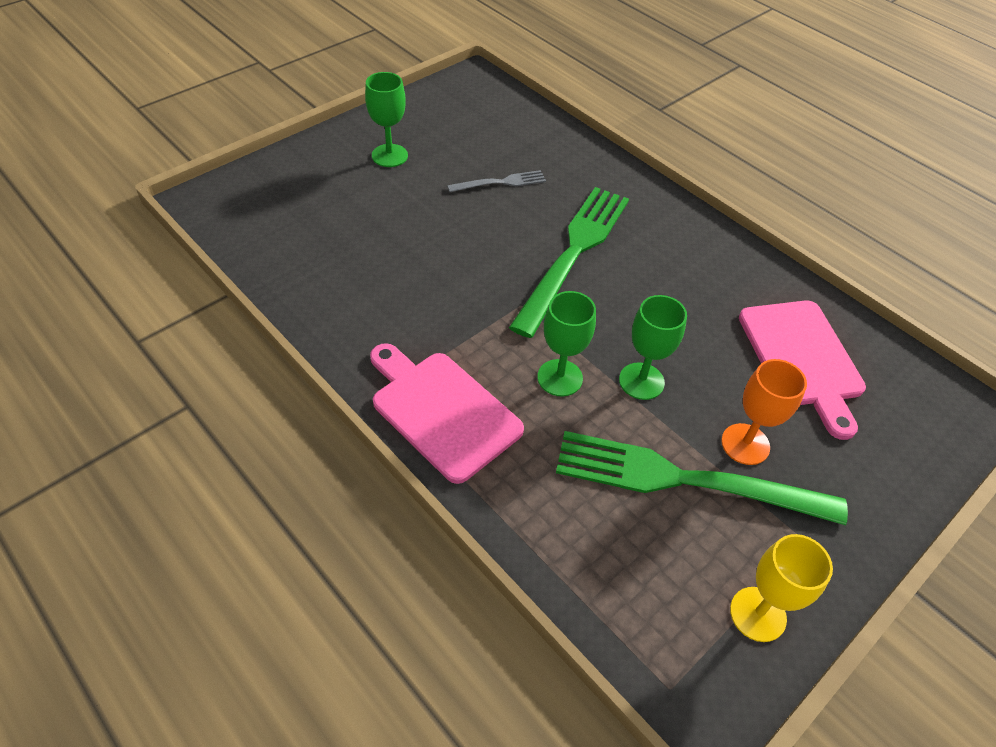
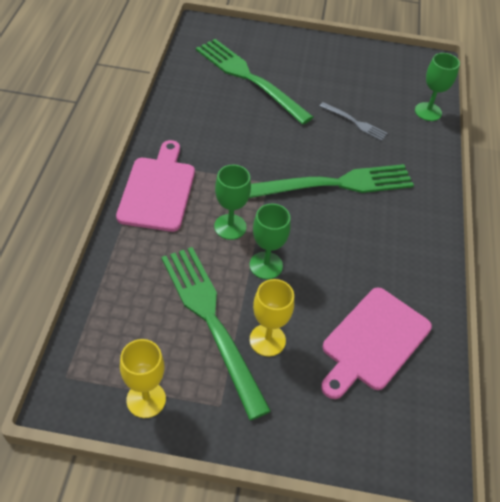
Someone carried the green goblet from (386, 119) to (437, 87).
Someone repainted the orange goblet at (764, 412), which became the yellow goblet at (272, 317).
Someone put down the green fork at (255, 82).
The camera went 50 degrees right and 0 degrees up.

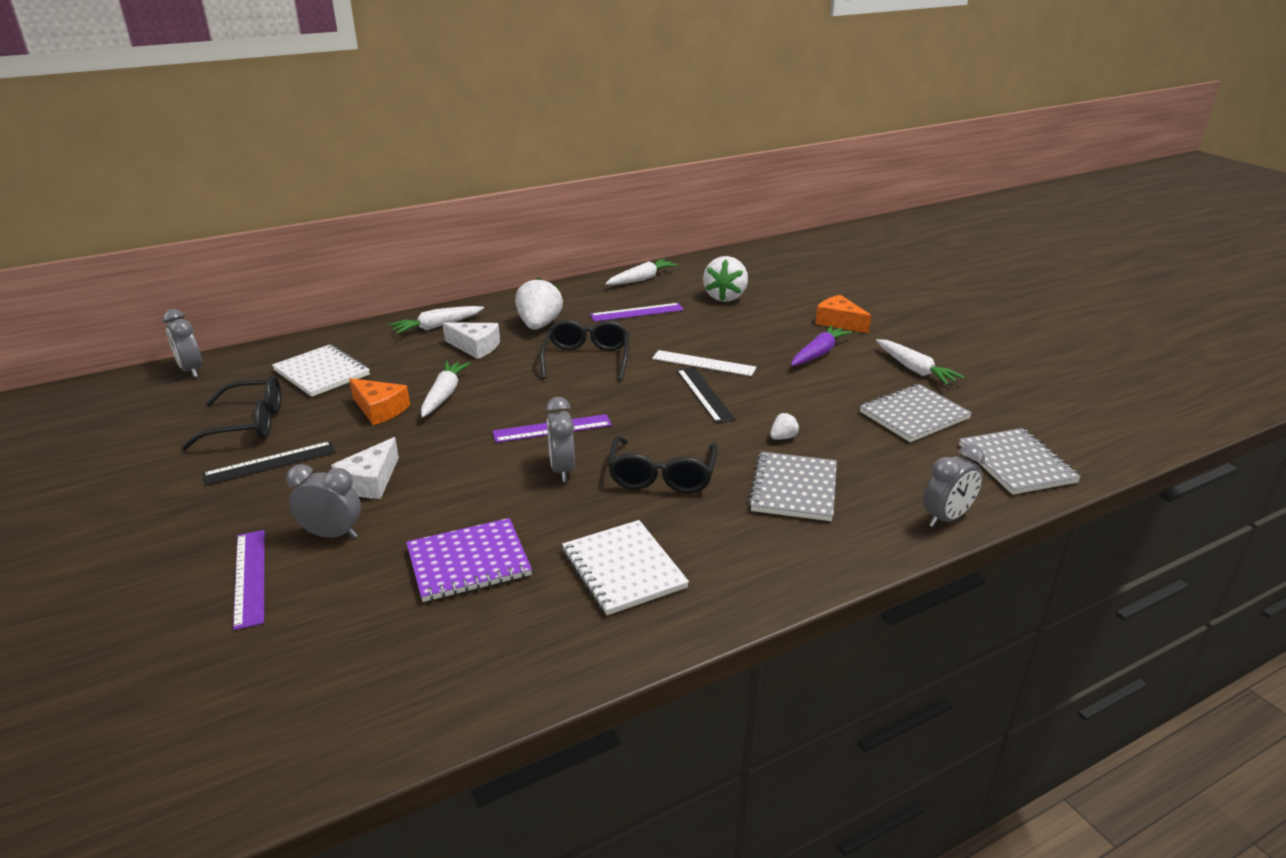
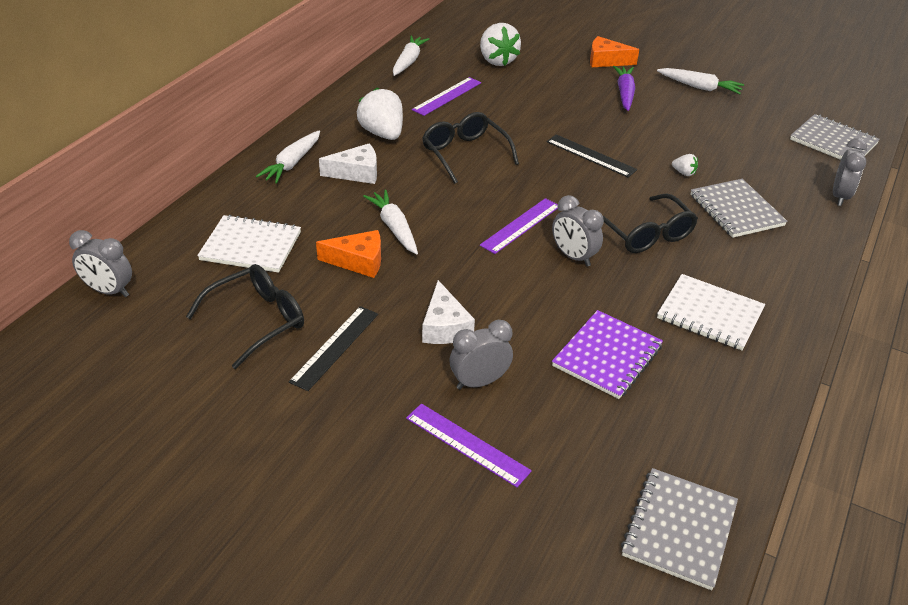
Someone took away the white ruler at (704, 363).
Someone carried the grey notebook from (916, 413) to (679, 529).
Someone rotated the white strawberry at (784, 426) by 105 degrees clockwise.
The camera went 35 degrees left and 10 degrees up.

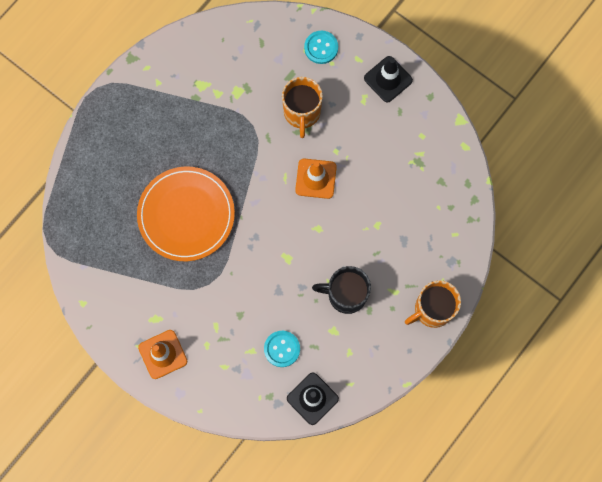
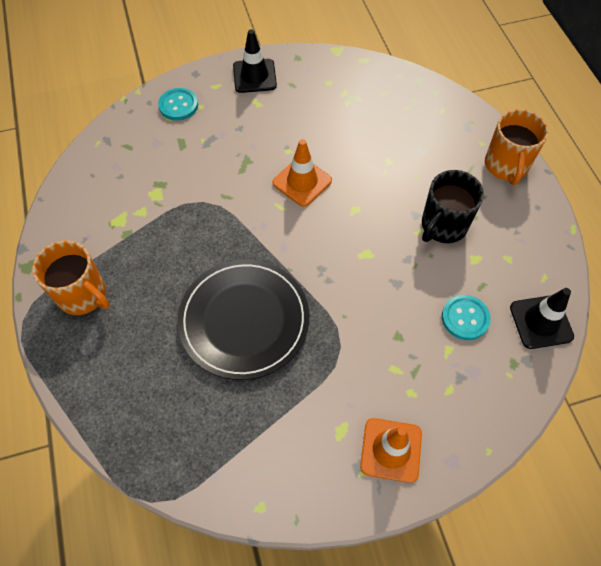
Someone carried the orange mug from (302, 107) to (71, 277).
Someone repainted the orange plate at (186, 213), which became the black plate at (243, 319).
The camera went 55 degrees left and 15 degrees down.

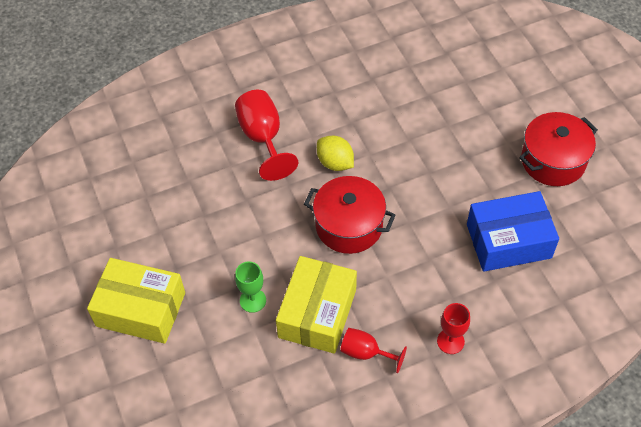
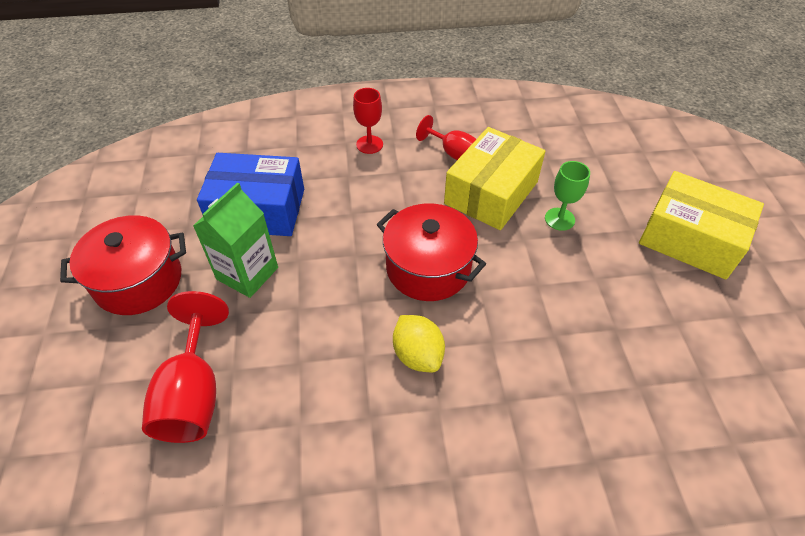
Someone carried the red goblet from (266, 135) to (185, 367).
Someone put down the green carton at (235, 240).
The camera went 165 degrees left and 5 degrees down.

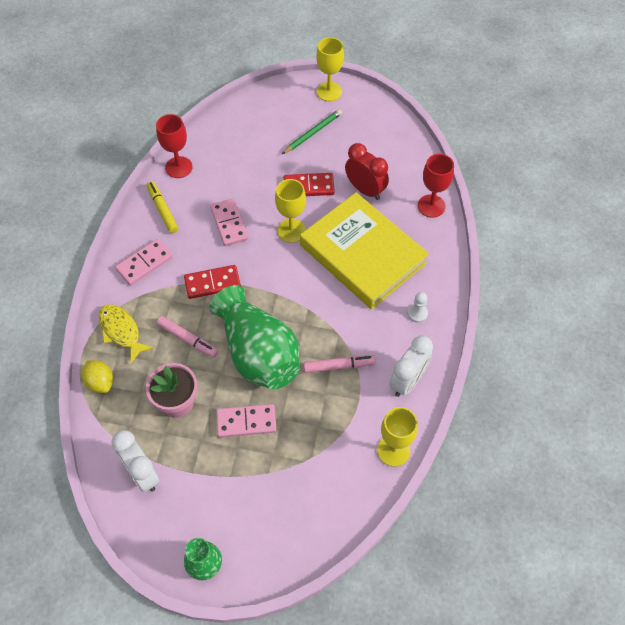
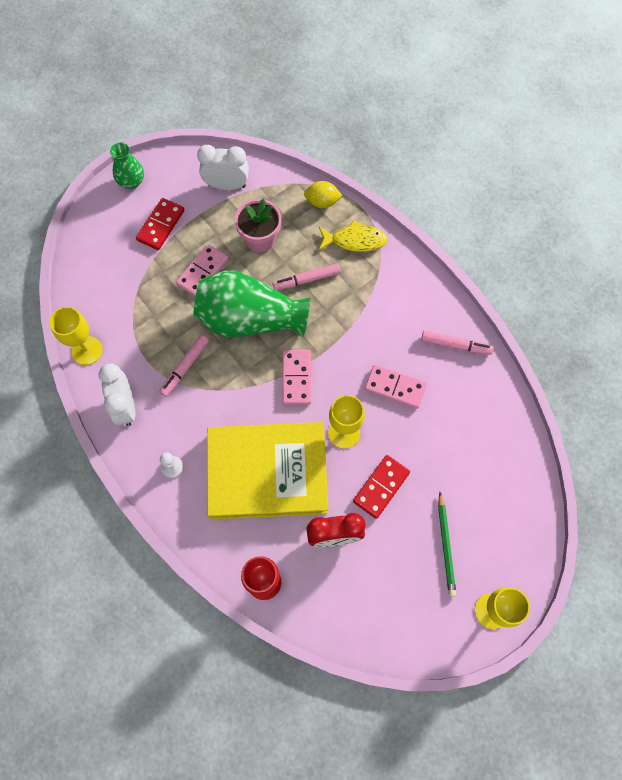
Someone took away the red goblet at (174, 146).
Someone repainted the yellow marker at (162, 207), which became the pink marker at (457, 343).
Someone carried the pink domino from (144, 262) to (296, 377).
Someone carried the red domino from (212, 282) to (160, 224).
The camera went 130 degrees right and 10 degrees up.

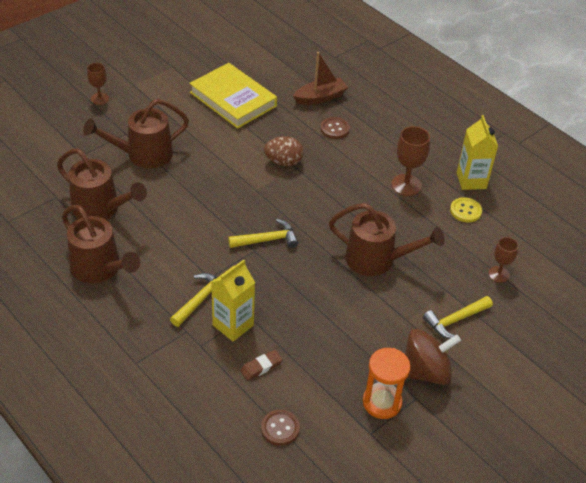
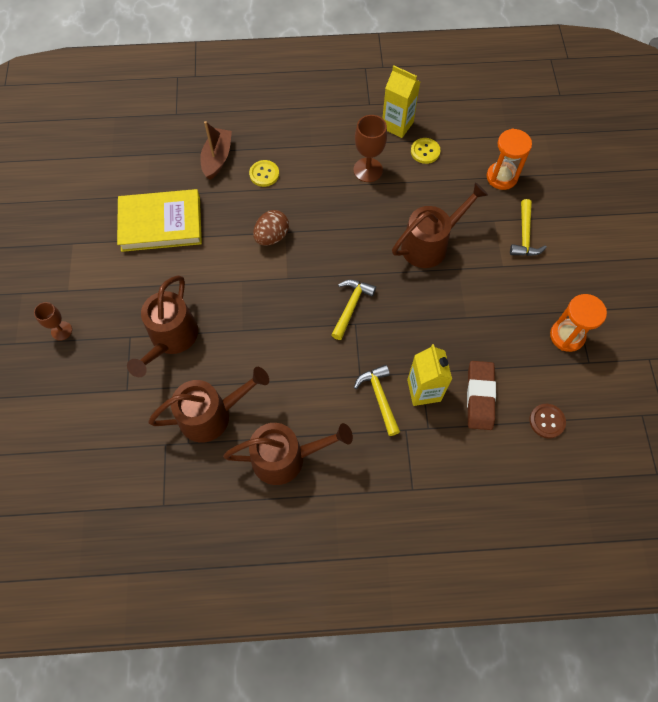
Someone repainted the brown button at (335, 128), which became the yellow button at (264, 173).
Someone swapped the brown goblet at (503, 260) for the orange hourglass at (509, 159).
Someone took away the brown spinning top at (433, 357).
Someone scaled the brown eraser at (261, 365) by 1.75.
The camera went 50 degrees left and 20 degrees up.

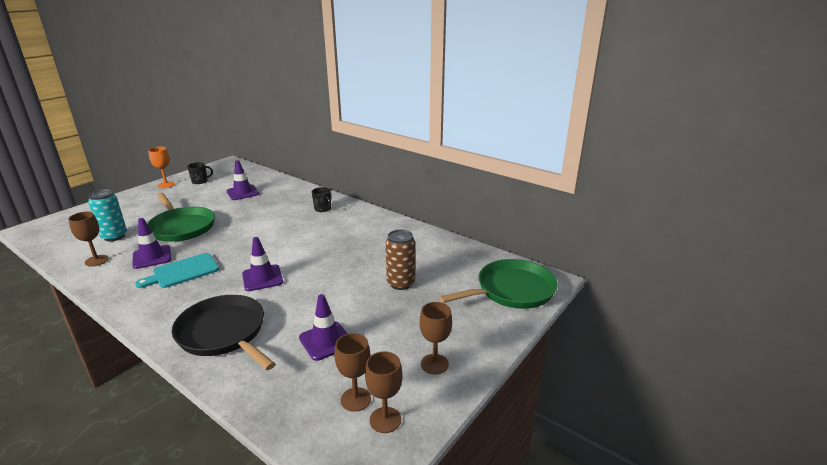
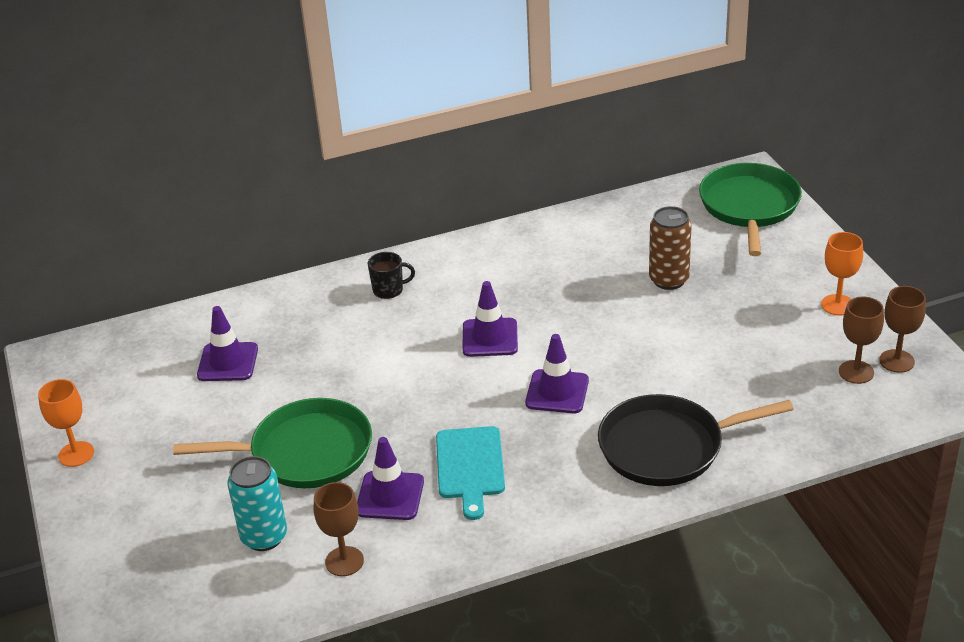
Someone took away the black mug at (200, 173).
Someone carried the purple traffic cone from (323, 327) to (490, 319).
Someone repainted the brown goblet at (436, 338), which became the orange goblet at (842, 274).
The camera went 55 degrees left and 10 degrees up.

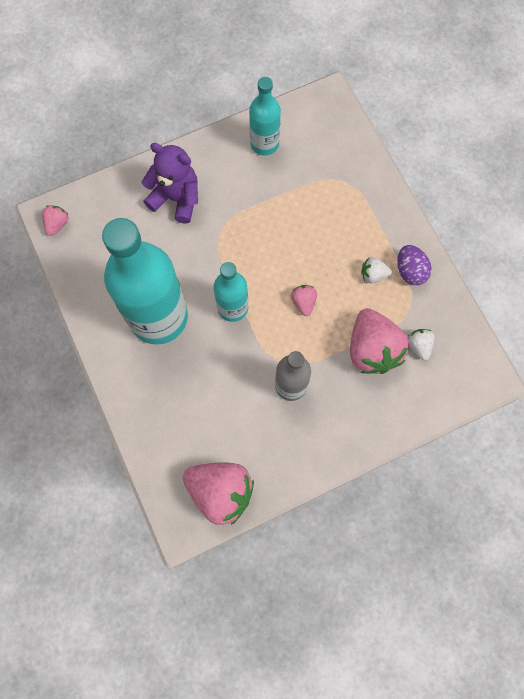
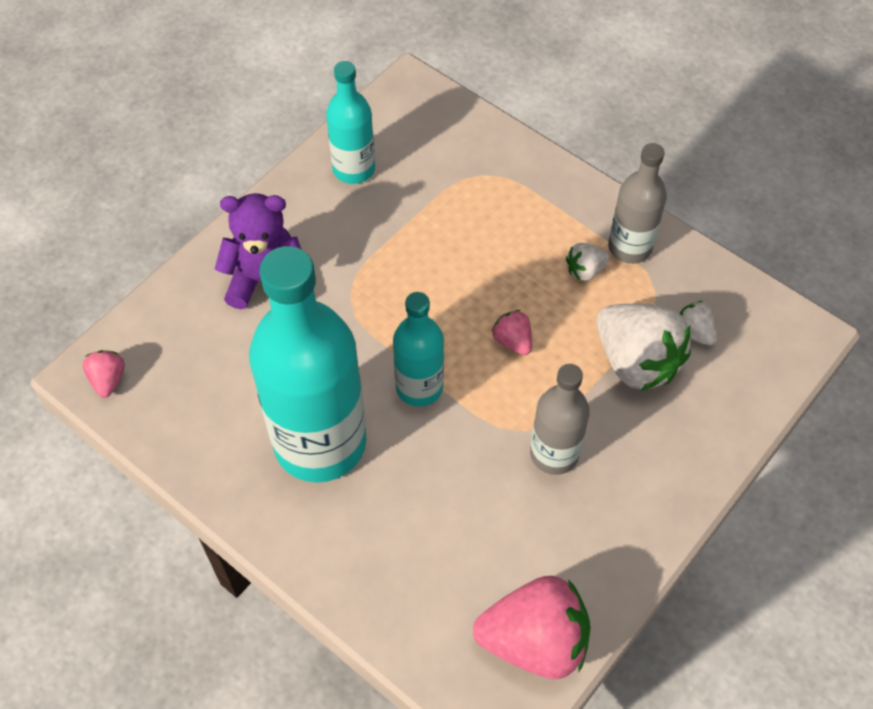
Someone swapped the purple egg at (414, 265) for the grey bottle at (637, 203).
Someone repainted the pink strawberry at (379, 341), which became the white strawberry at (644, 347).
The camera went 25 degrees left and 15 degrees down.

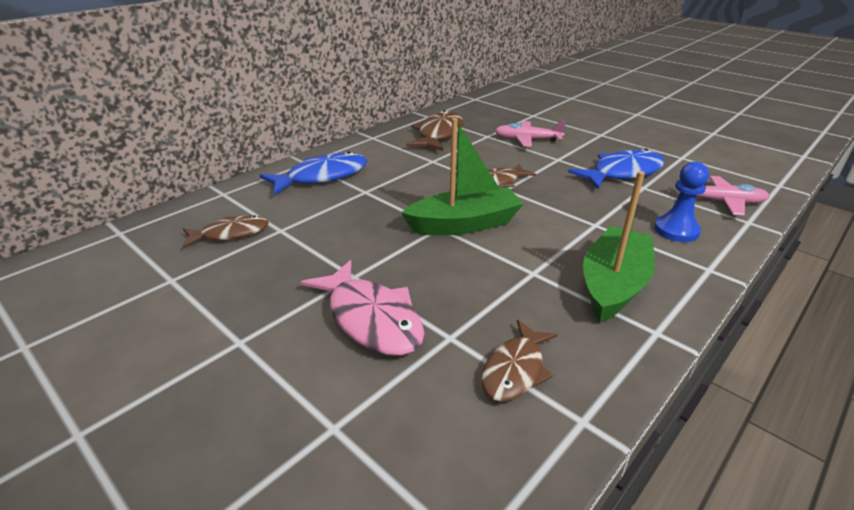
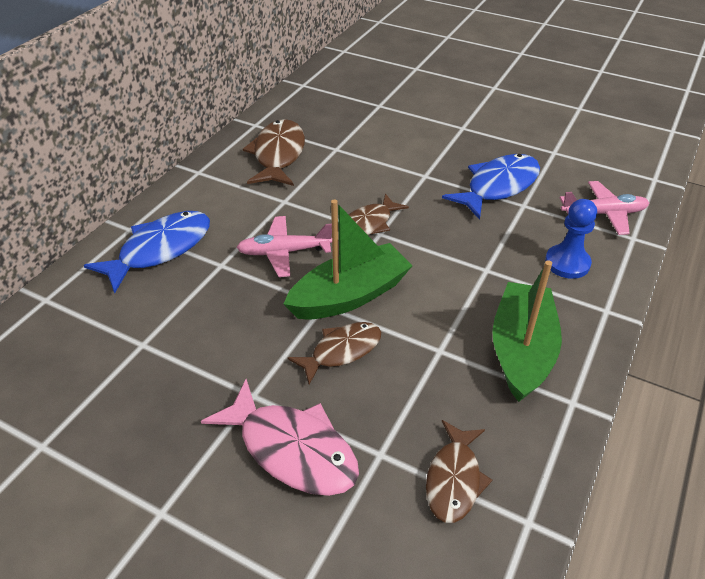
Someone carried the pink plane from (530, 133) to (284, 246).
Someone carried the brown fish from (225, 231) to (334, 353).
The camera went 15 degrees left and 10 degrees up.

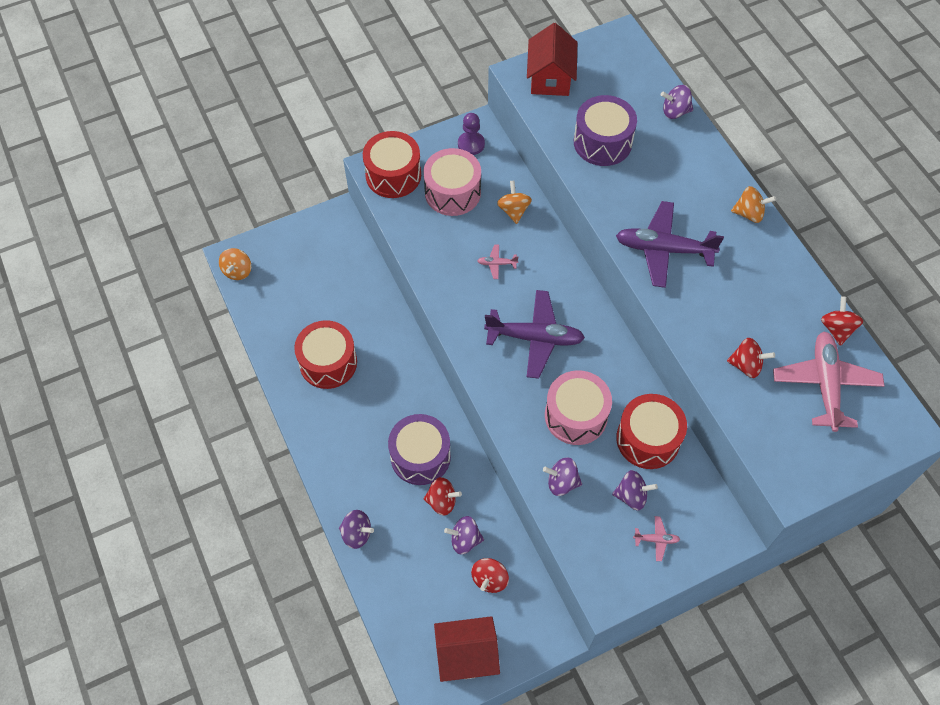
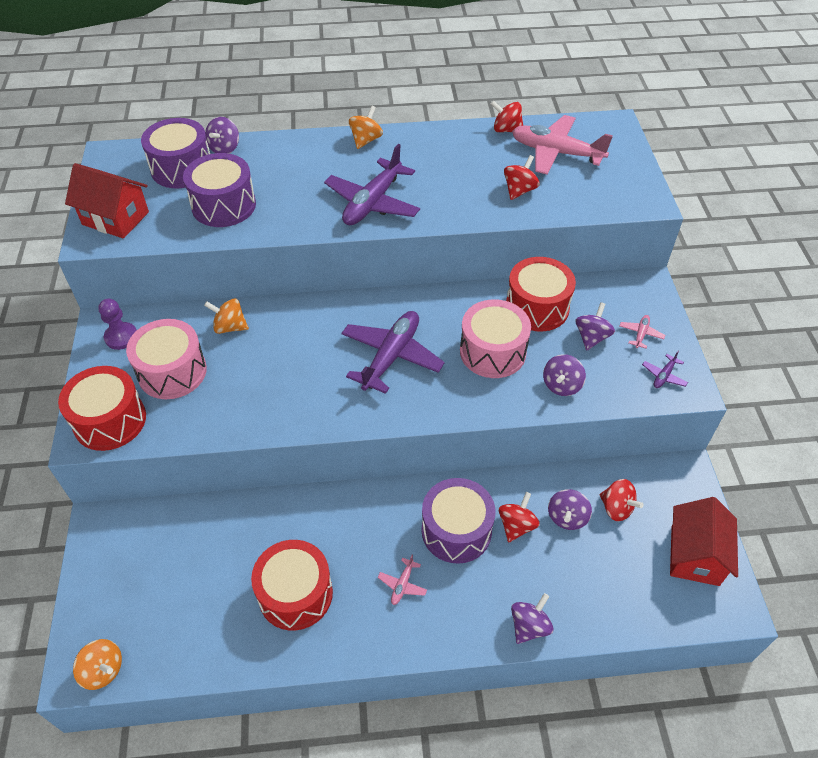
Someone carried the pink plane from (498, 262) to (402, 580).
Someone put down the purple drum at (175, 153).
Someone put down the purple plane at (665, 369).
The camera went 70 degrees left and 10 degrees down.

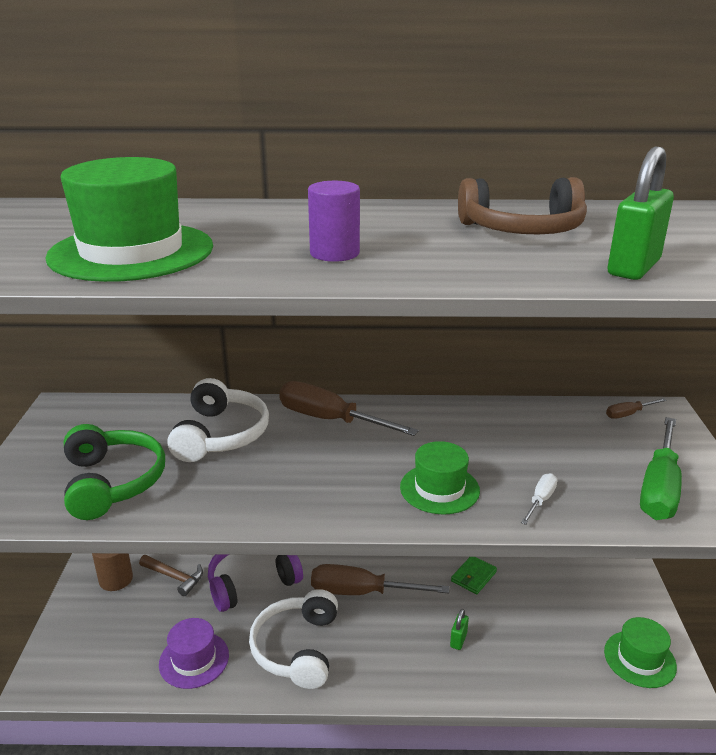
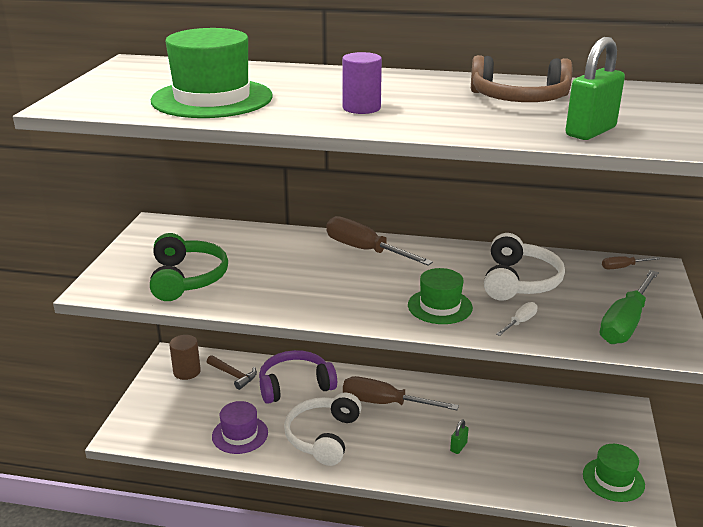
Someone carried the white headphones from (218, 420) to (524, 267).
Someone took away the green wallet at (474, 575).
The camera went 10 degrees right and 0 degrees up.

